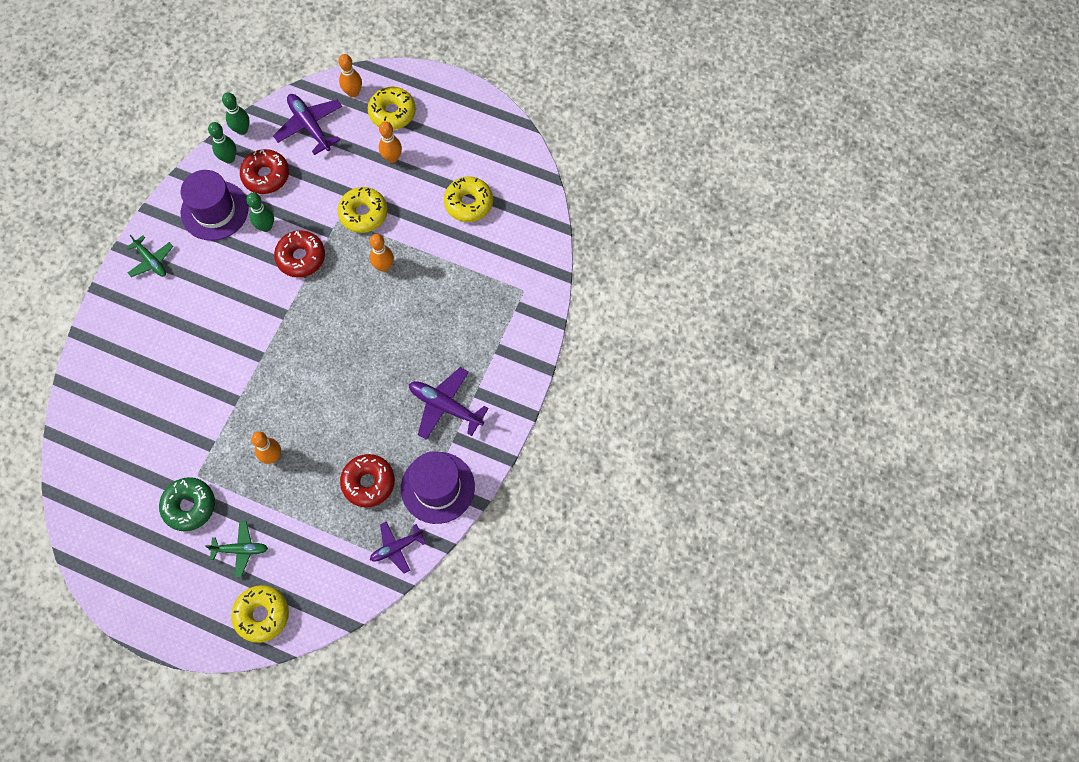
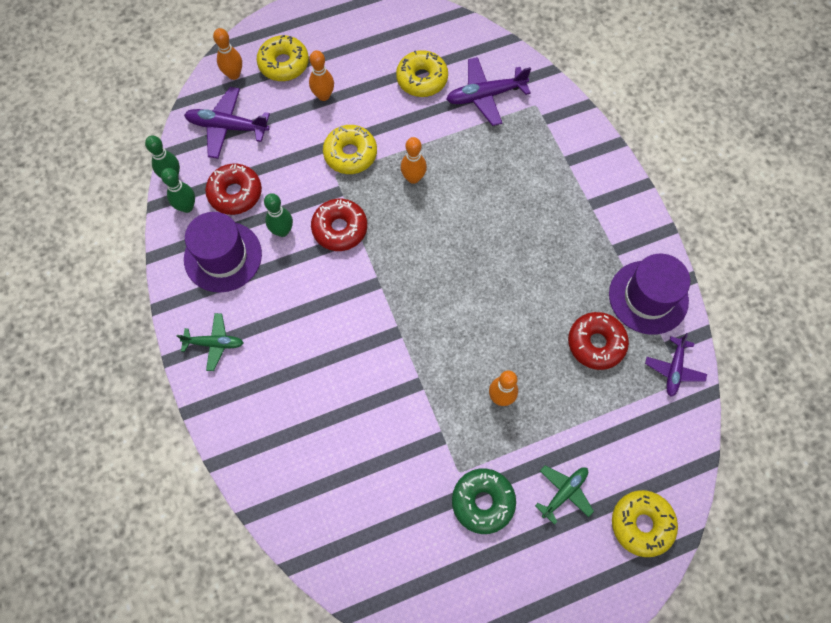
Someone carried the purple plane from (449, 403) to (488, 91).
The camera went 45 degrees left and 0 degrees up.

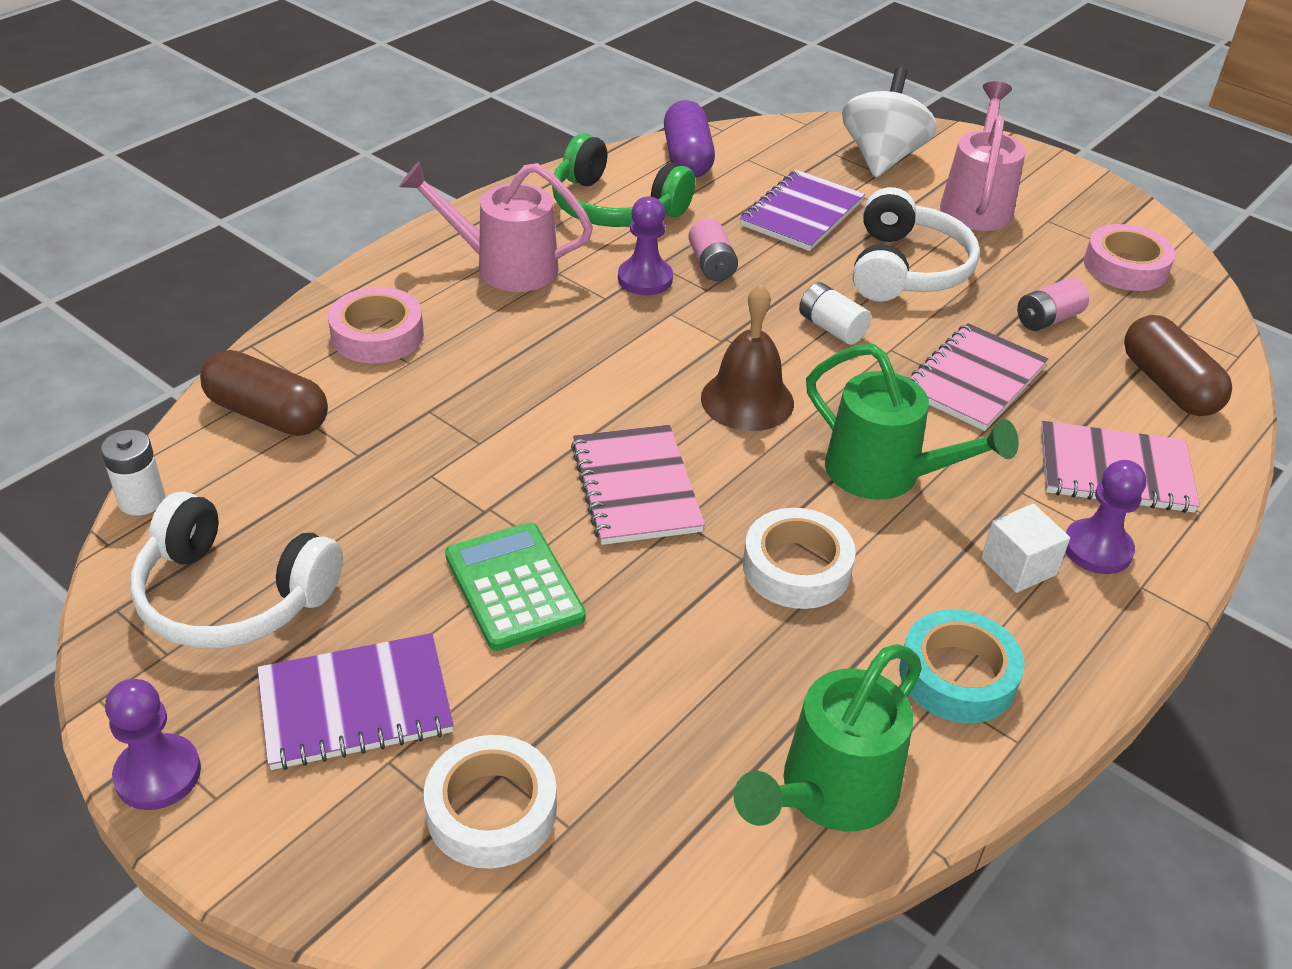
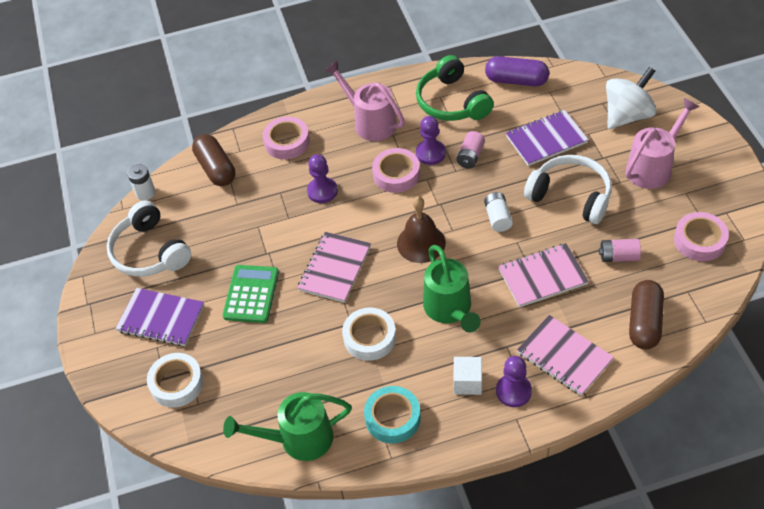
Someone rotated the purple capsule at (689, 139) by 75 degrees clockwise.
Someone rotated the white headphones at (916, 244) by 105 degrees counterclockwise.
Someone carried the purple pawn from (153, 744) to (322, 178).
Someone put down the pink tape at (396, 170).
The camera went 40 degrees right and 10 degrees up.

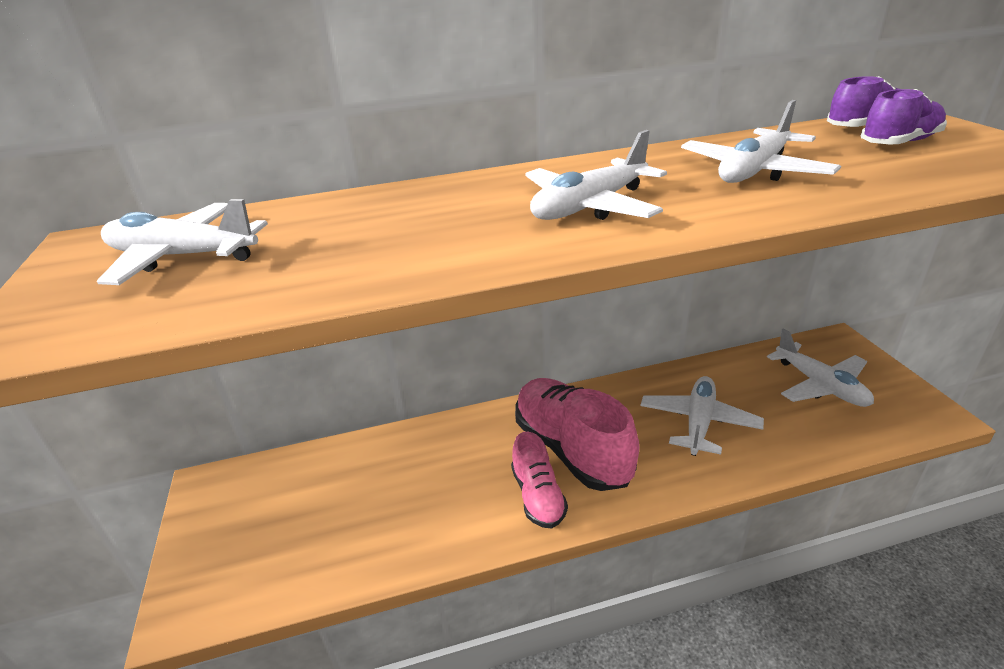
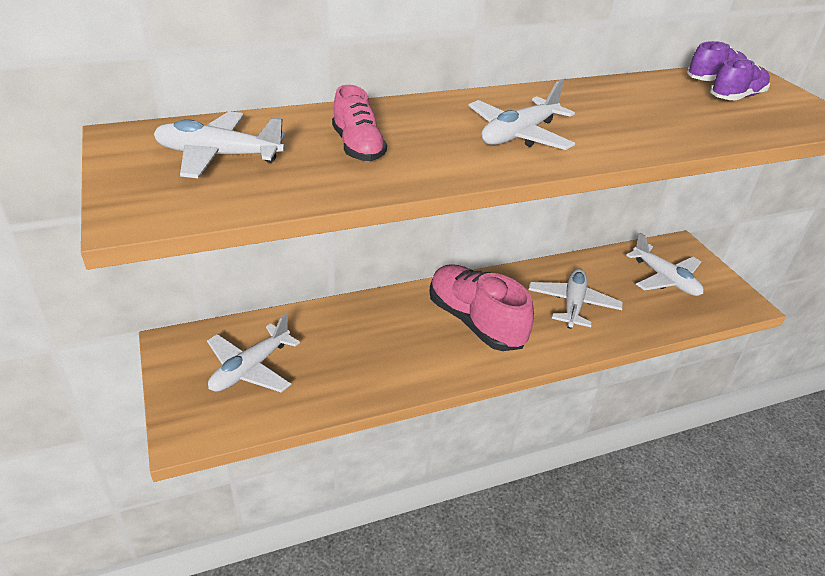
Someone carried the white plane from (761, 141) to (253, 353).
Someone carried the pink shoe from (539, 480) to (359, 123).
The camera went 10 degrees left and 5 degrees up.

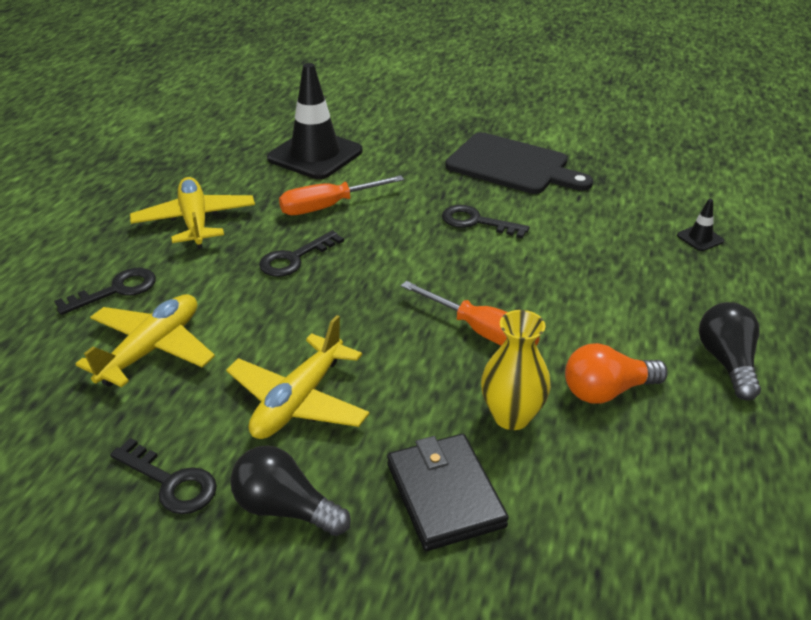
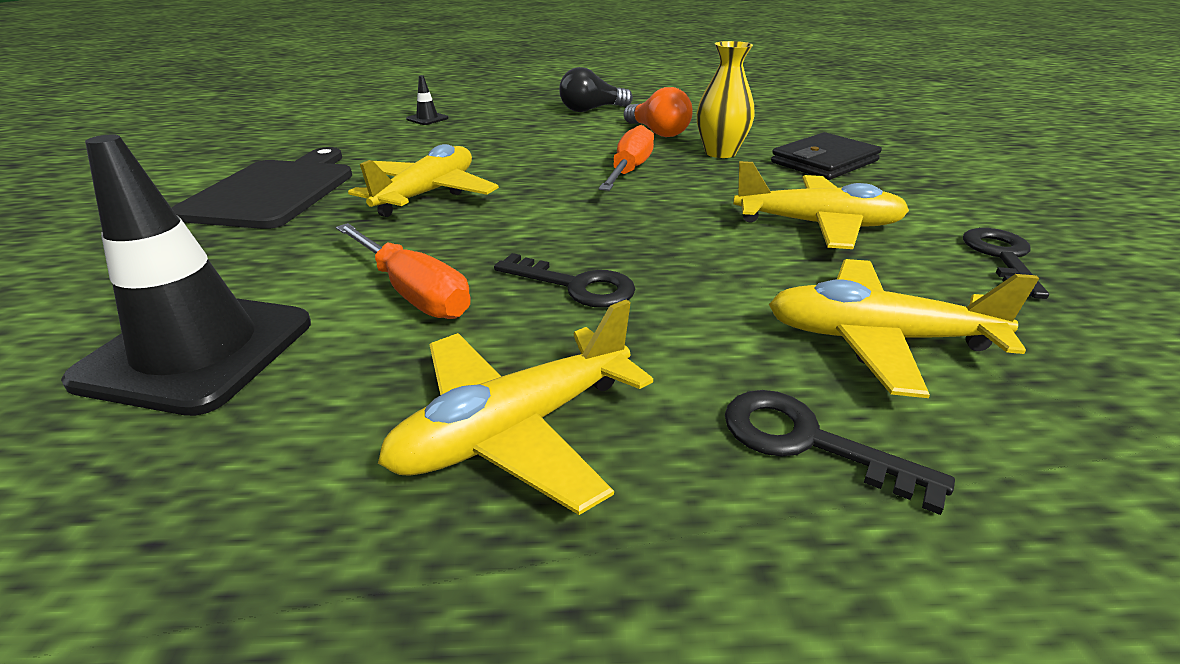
Someone swapped the black key at (486, 222) for the yellow plane at (423, 180).
Someone took away the black light bulb at (290, 490).
The camera went 110 degrees left and 5 degrees down.

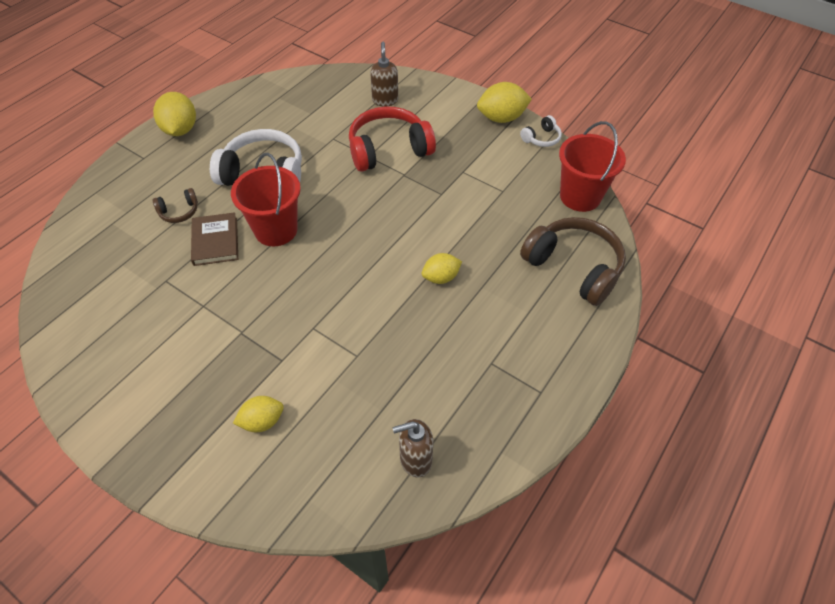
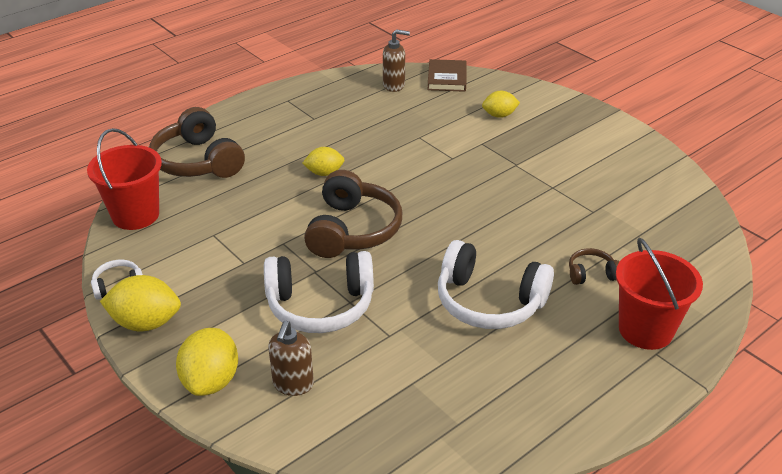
Someone carried the yellow lemon from (174, 114) to (207, 362).
Someone repainted the red headphones at (392, 139), which became the white headphones at (319, 292).
Someone carried the red bucket from (266, 199) to (659, 294).
Someone carried the brown book from (214, 239) to (447, 75).
Someone put down the brown headphones at (353, 214).
The camera went 165 degrees left and 15 degrees down.

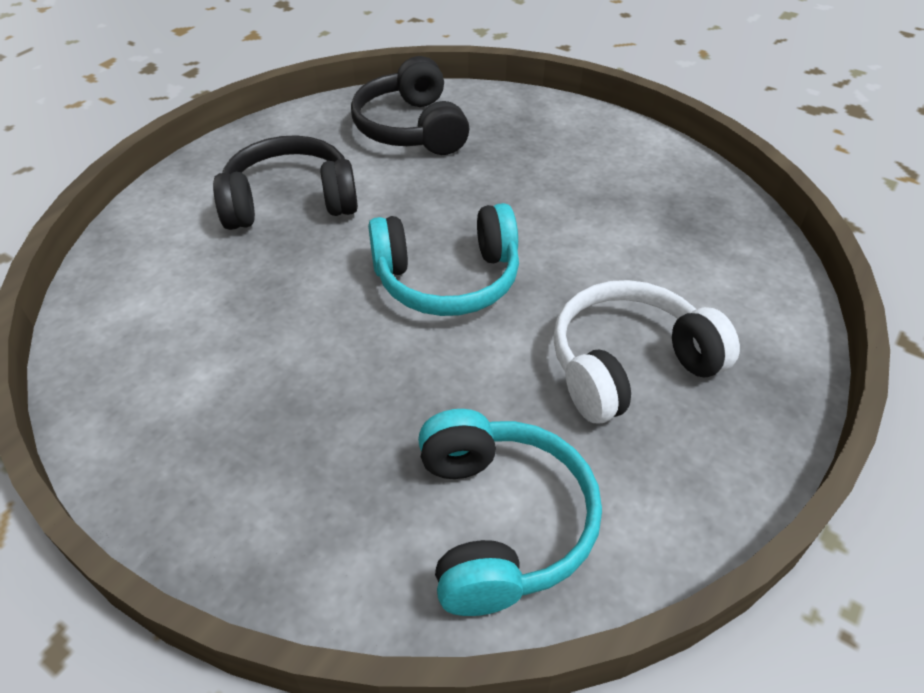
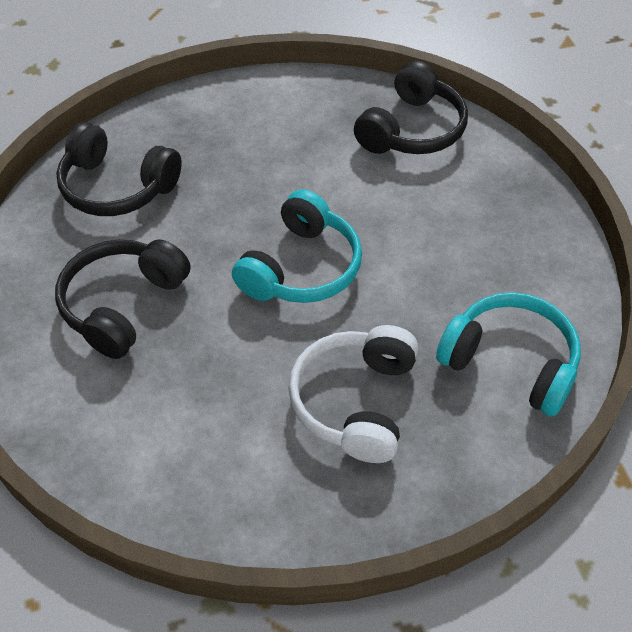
Someone carried the white headphones from (646, 351) to (353, 394).
Someone put down the black headphones at (411, 107).
The camera went 50 degrees left and 5 degrees up.

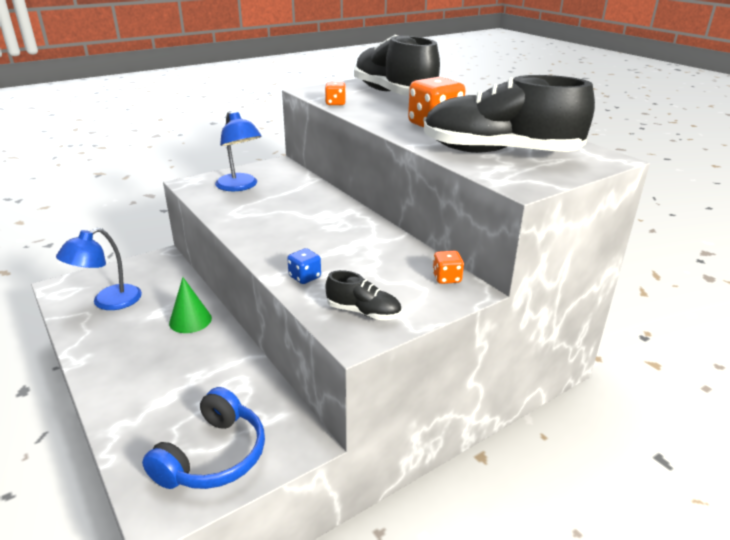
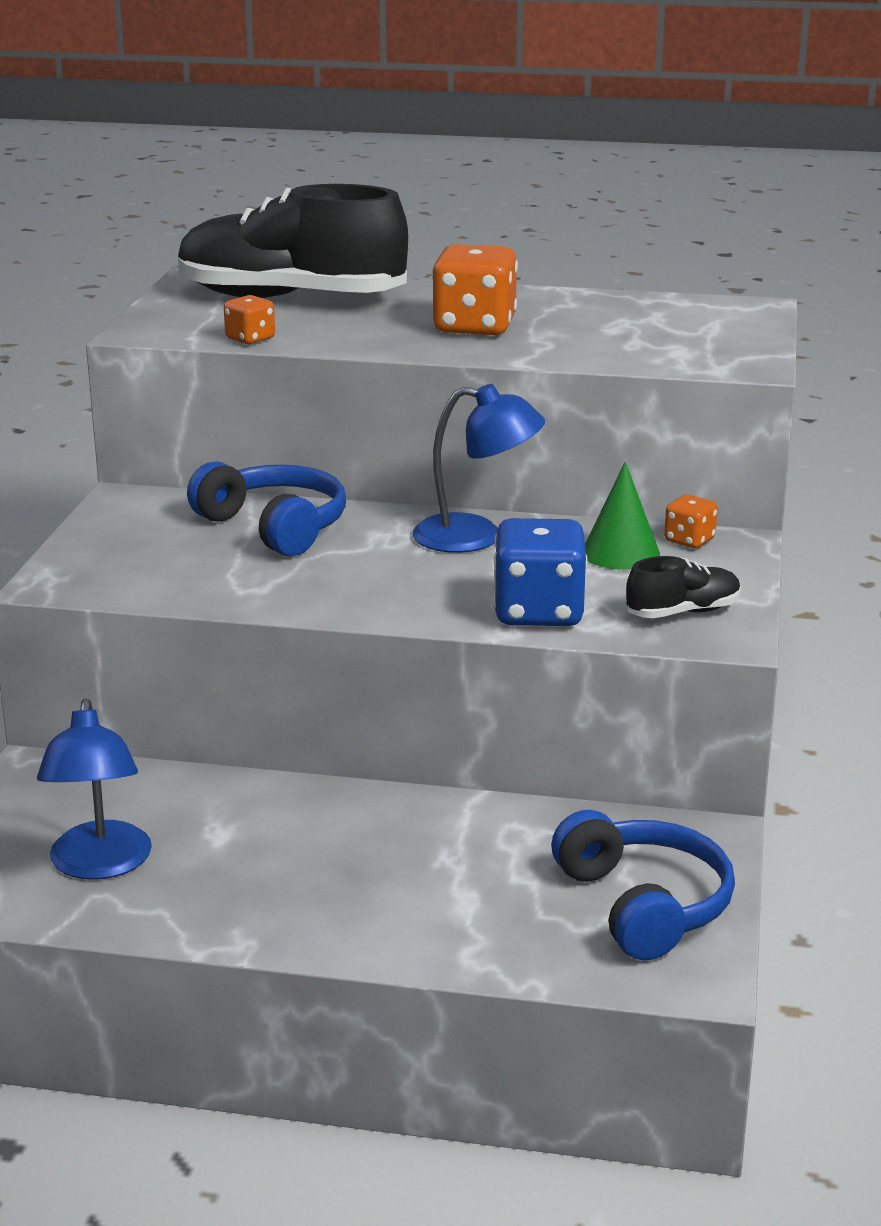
Someone took away the black shoe at (509, 114).
Someone carried the blue lamp from (238, 151) to (478, 468).
Someone scaled the blue dice at (304, 266) by 1.96.
Someone carried the green cone from (190, 305) to (622, 516).
Someone put down the blue headphones at (266, 508).
The camera went 45 degrees left and 5 degrees down.

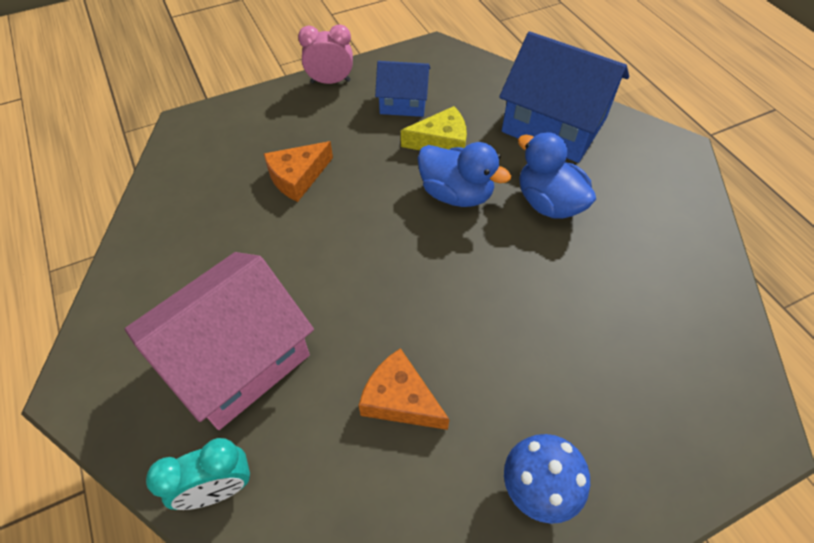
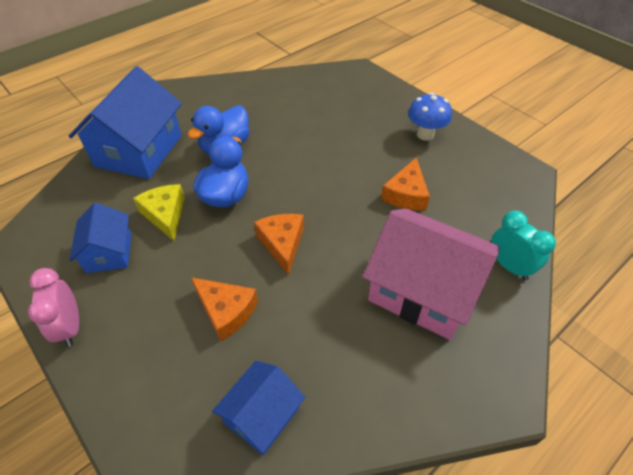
Someone put down the orange cheese at (279, 244).
Someone put down the blue house at (258, 408).
The camera went 105 degrees left and 5 degrees down.

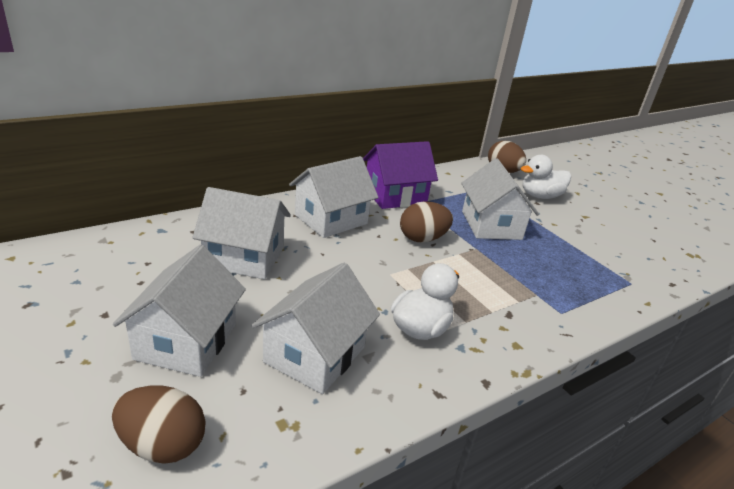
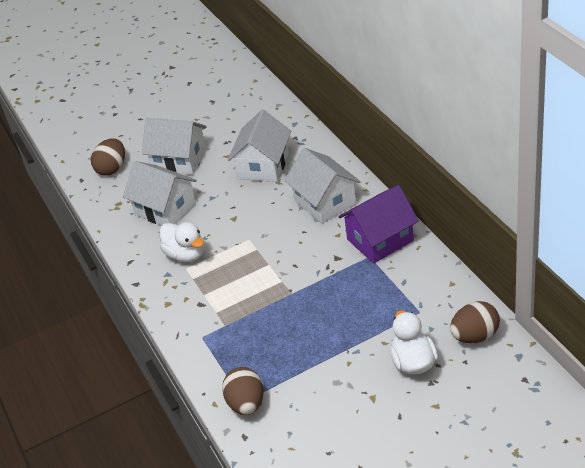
Someone rotated the purple house at (400, 175) by 75 degrees clockwise.
Someone took away the white house at (500, 199).
Someone carried the brown egg from (426, 222) to (242, 391).
The camera went 105 degrees right and 10 degrees up.

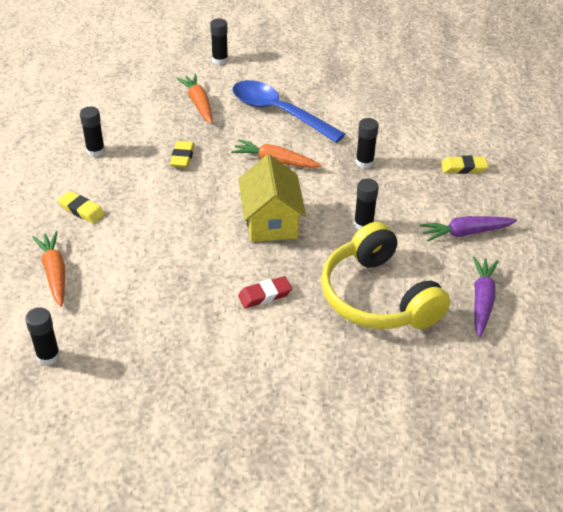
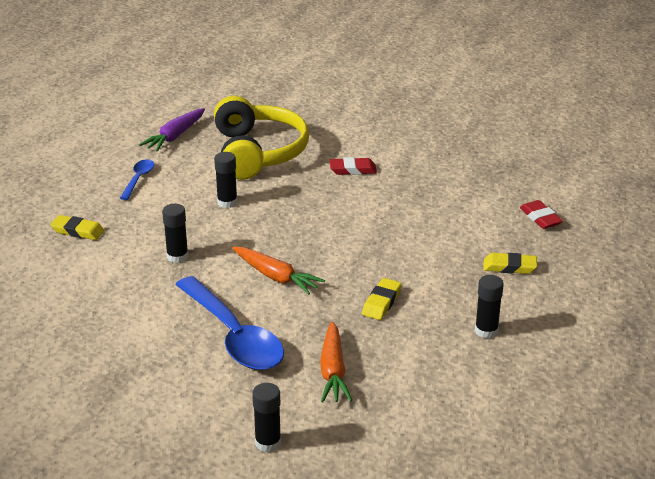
Someone took away the yellow house at (272, 198).
Someone rotated the yellow eraser at (81, 207) by 45 degrees counterclockwise.
Someone swapped the purple carrot at (468, 229) for the blue spoon at (137, 179).
Someone swapped the orange carrot at (48, 269) for the red eraser at (541, 214).
Someone took away the black glue stick at (42, 336).
The camera went 160 degrees left and 10 degrees down.

